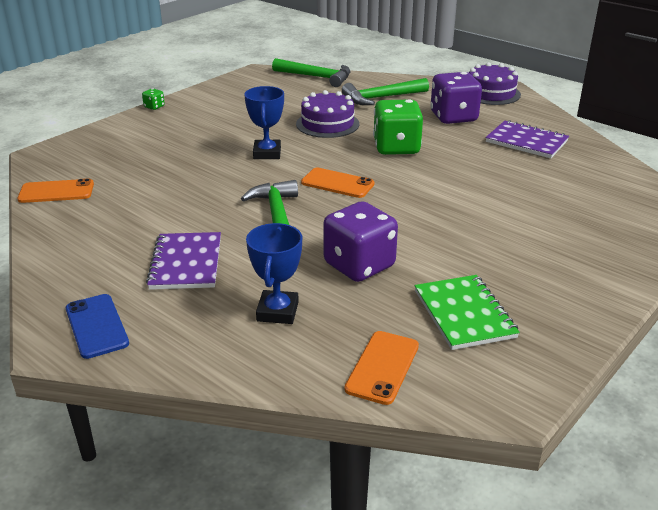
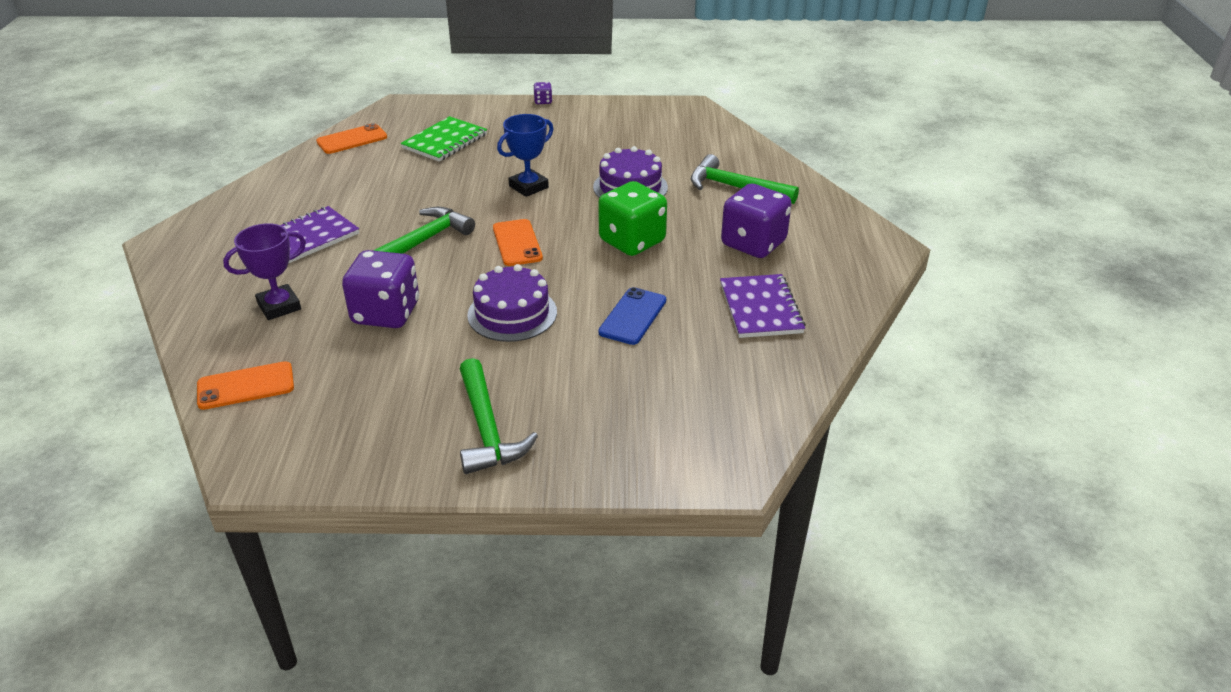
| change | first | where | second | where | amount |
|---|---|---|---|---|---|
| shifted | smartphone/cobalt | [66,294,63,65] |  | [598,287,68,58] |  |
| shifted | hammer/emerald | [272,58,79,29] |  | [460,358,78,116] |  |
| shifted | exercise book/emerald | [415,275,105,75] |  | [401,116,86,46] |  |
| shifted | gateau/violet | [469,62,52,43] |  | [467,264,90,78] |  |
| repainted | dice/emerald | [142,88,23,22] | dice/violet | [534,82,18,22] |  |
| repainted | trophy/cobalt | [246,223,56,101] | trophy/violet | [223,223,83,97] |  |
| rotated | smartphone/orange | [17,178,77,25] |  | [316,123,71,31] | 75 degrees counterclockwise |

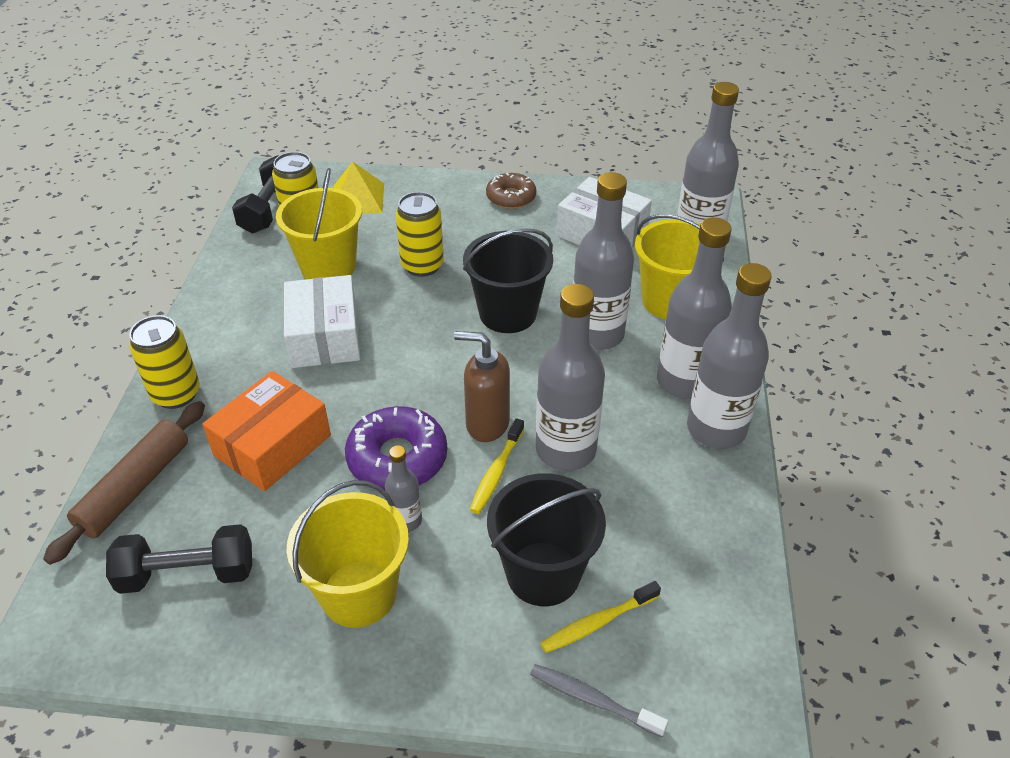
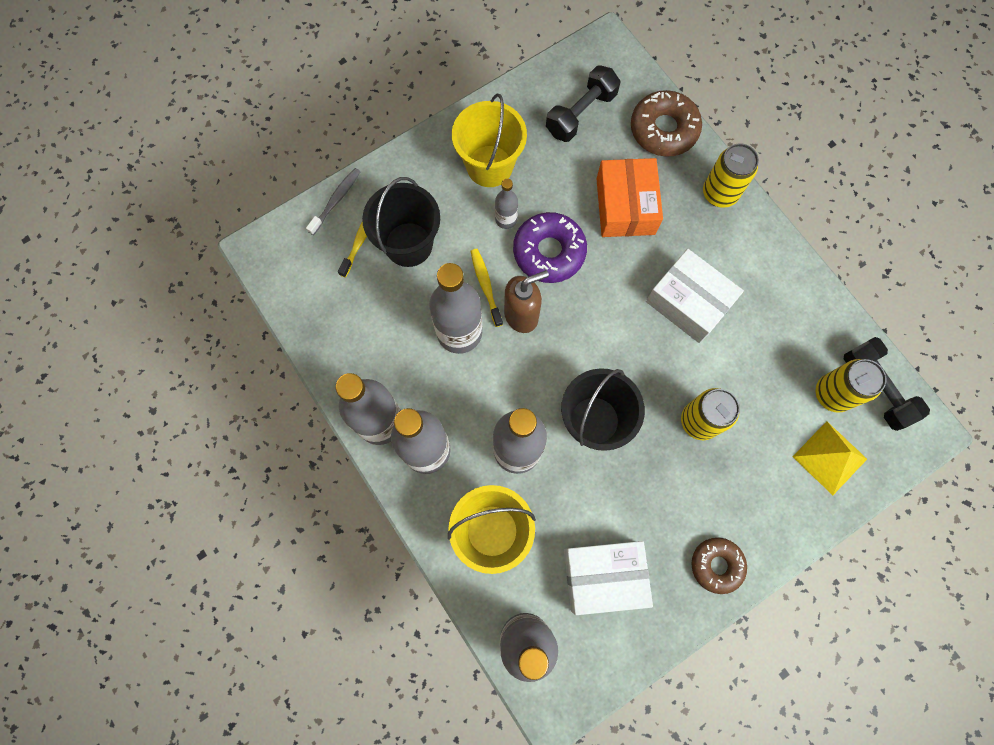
| change | first | where | second | where | amount |
|---|---|---|---|---|---|
| gone | sand bucket/bright yellow | [276,168,86,111] |  |  |  |
| swapped | rolling pin/russet | [43,401,162,164] | glazed donut/russet | [631,90,71,67] |  |
| rotated | tooth brush/ash-grey | [530,664,138,73] |  | [306,168,55,67] | 45 degrees counterclockwise |

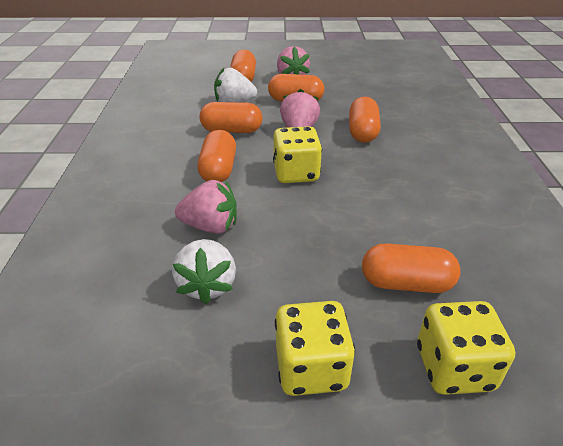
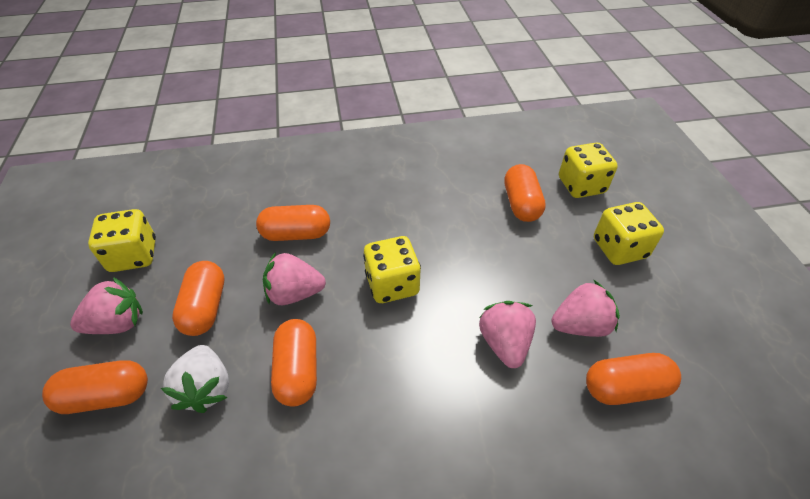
| change | first | where | second | where | amount |
|---|---|---|---|---|---|
| new |  |  | dice/bright yellow | [88,209,68,63] |  |
| shifted | capsule/orange | [197,130,39,52] |  | [586,353,95,52] |  |
| repainted | strawberry/white | [172,239,64,65] | strawberry/pink | [551,280,69,57] |  |

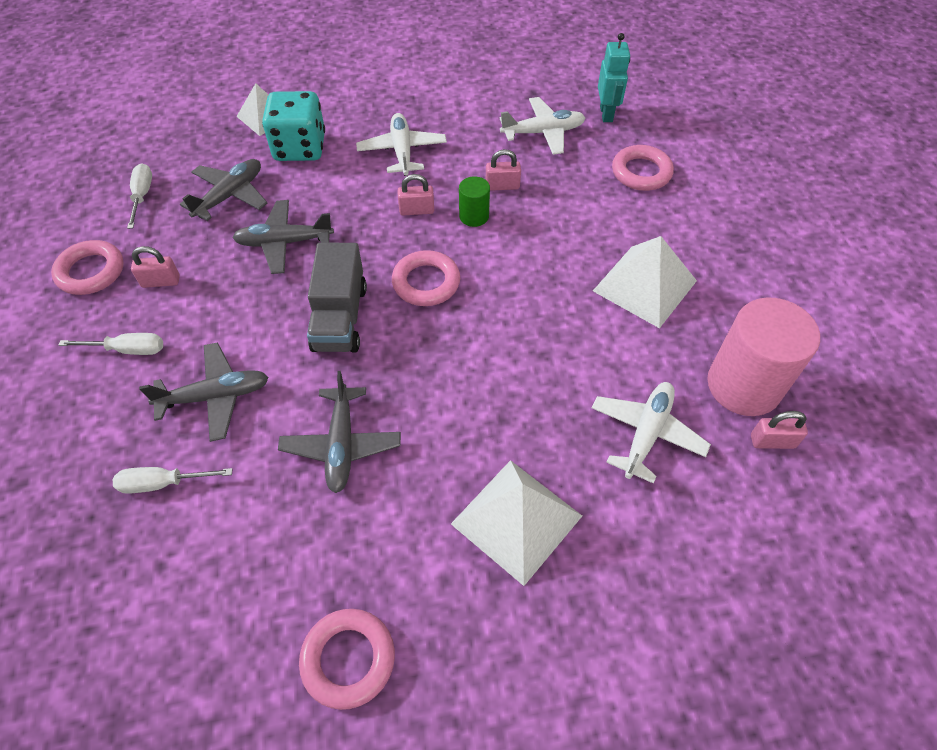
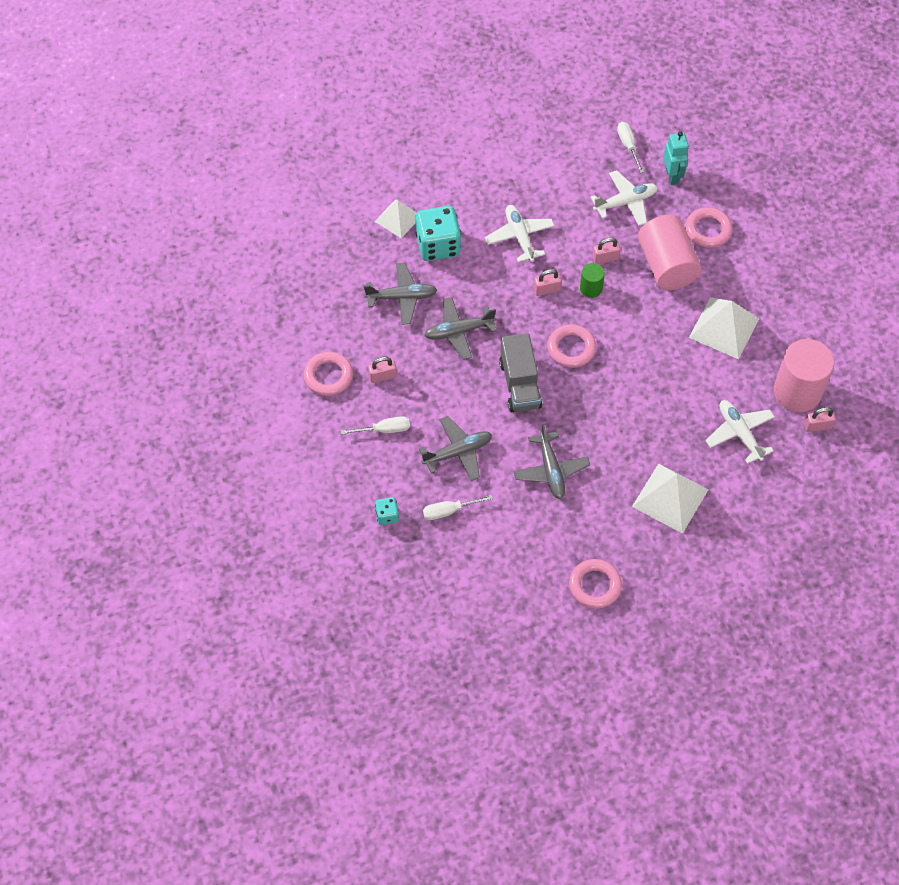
| change | first | where | second | where | amount |
|---|---|---|---|---|---|
| new |  |  | dice/aqua | [375,497,24,28] |  |
| new |  |  | solid cylinder/pink | [638,215,64,75] |  |
| shifted | screwdriver/white | [127,163,25,66] |  | [617,122,27,51] |  |
| rotated | plane/ash-grey | [180,159,87,62] |  | [364,263,73,62] | 60 degrees clockwise |
| rotated | plane/white | [592,382,119,102] |  | [705,400,70,64] | 45 degrees counterclockwise |

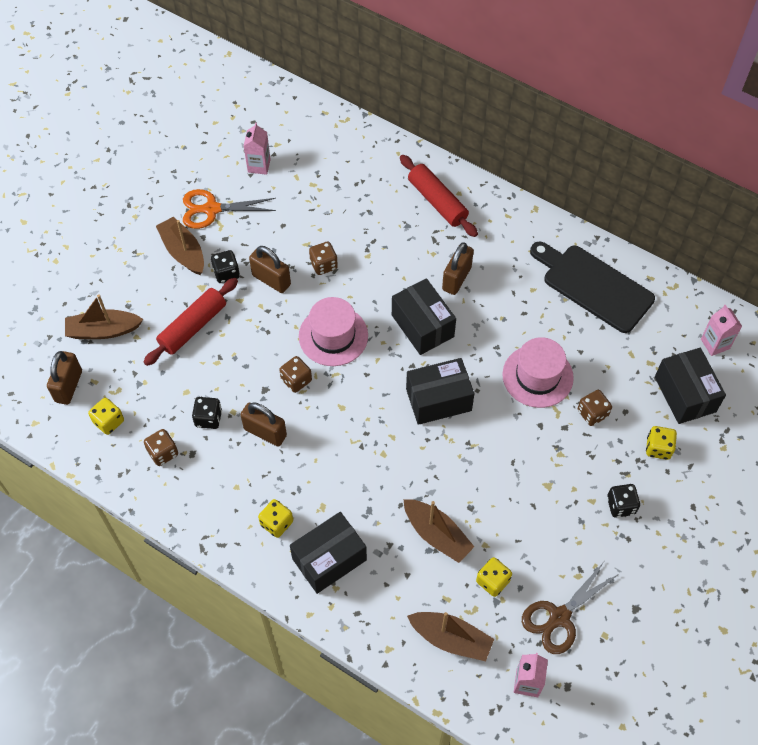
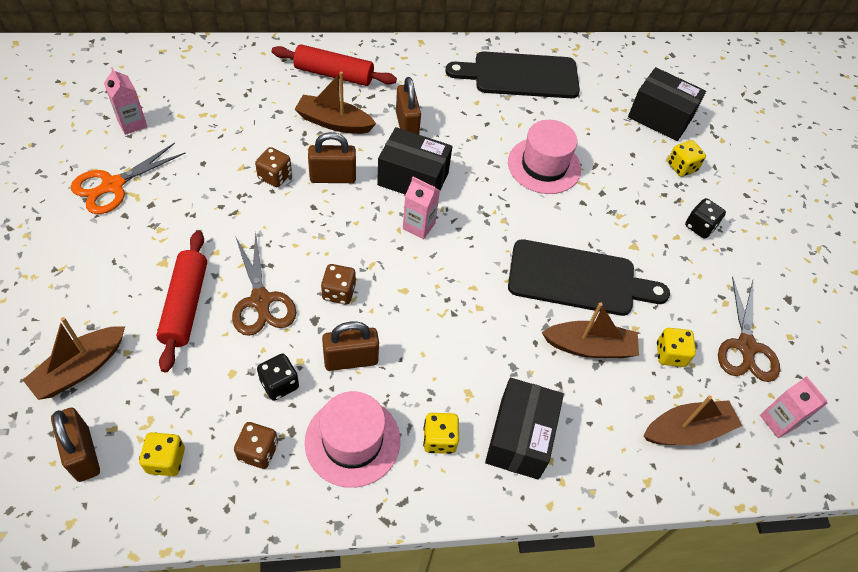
| change | first | where | second | where | amount |
|---|---|---|---|---|---|
| gone | dice/ebony | [211,250,29,33] |  |  |  |
| gone | box/ebony | [406,358,69,67] |  |  |  |
| gone | dice/russet | [578,390,34,36] |  |  |  |
| new |  |  | scissors/russet | [232,231,65,105] |  |
| new |  |  | bread board/ebony | [508,239,162,77] |  |
| shifted | boat/russet | [156,216,48,59] |  | [295,71,81,63] |  |
| shifted | padlock/russet | [249,246,42,47] |  | [308,132,48,51] |  |
| shifted | top hat/pink | [299,297,69,69] |  | [305,391,95,97] |  |
| shifted | juice carton/pink | [701,305,41,51] |  | [403,177,37,63] |  |

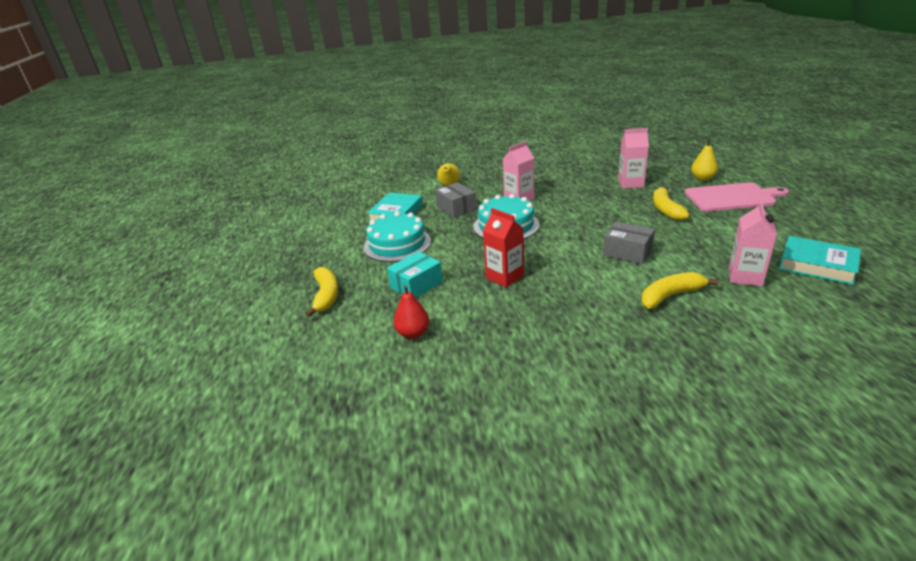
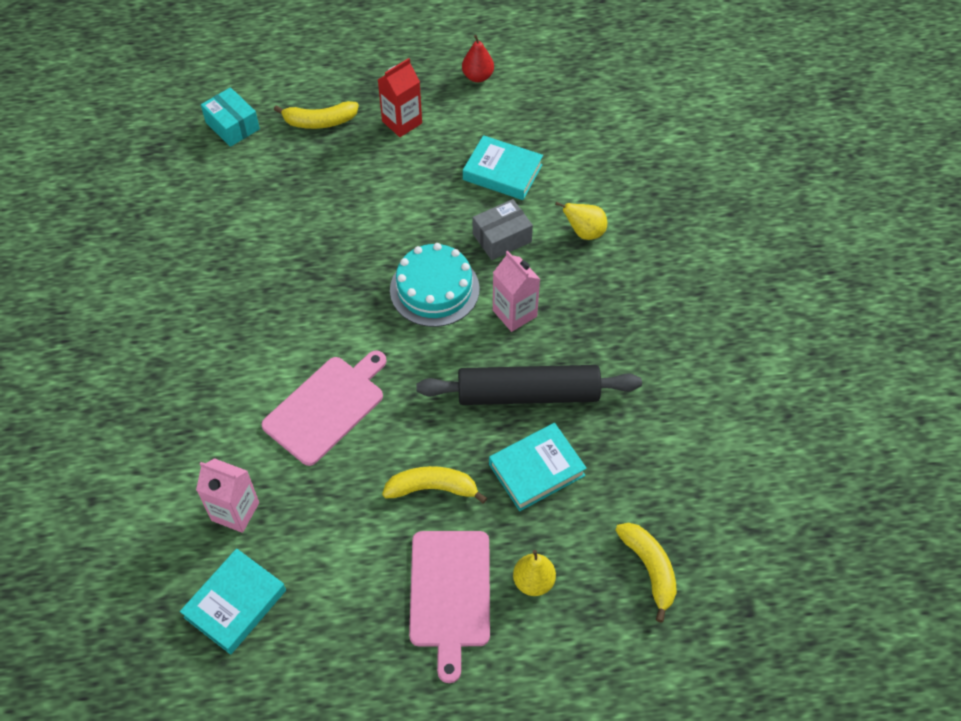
| change | first | where | second | where | amount |
|---|---|---|---|---|---|
| gone | gateau/aqua | [363,211,68,51] |  |  |  |
| new |  |  | rolling pin/ebony | [416,365,226,40] |  |
| shifted | box/aqua | [387,251,56,47] |  | [201,87,59,60] |  |
| shifted | pear fruit/crimson | [393,285,36,54] |  | [462,35,32,47] |  |
| shifted | juice carton/crimson | [483,208,41,80] |  | [378,58,44,79] |  |
| shifted | banana fruit/bright yellow | [642,272,76,37] |  | [615,523,62,100] |  |
| swapped | box/ash-grey | [603,221,52,43] | bread board/pink | [261,350,125,116] |  |
| swapped | juice carton/pink | [618,128,31,60] | book/aqua | [489,423,98,88] |  |

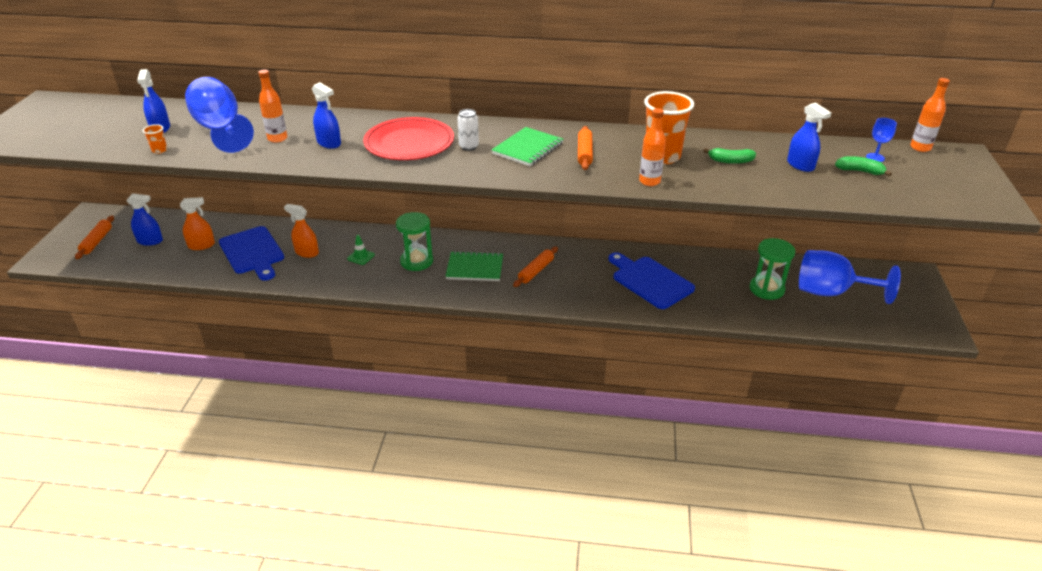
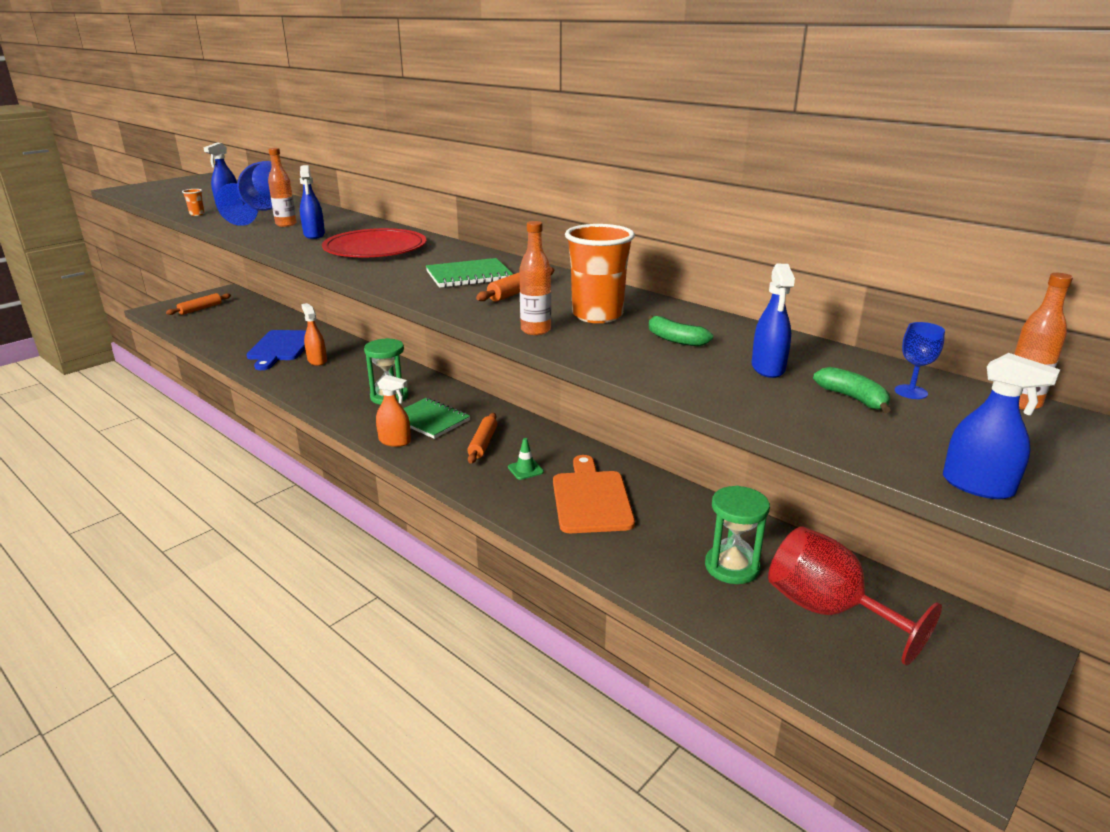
| change | first | where | second | where | amount |
|---|---|---|---|---|---|
| gone | soda can/white | [457,109,22,42] |  |  |  |
| shifted | spray bottle/cobalt | [126,193,37,53] |  | [943,353,117,146] |  |
| shifted | spray bottle/orange | [180,197,35,53] |  | [376,375,35,72] |  |
| shifted | road cone/emerald | [347,235,28,30] |  | [508,438,36,42] |  |
| repainted | bread board/cobalt | [608,252,87,57] | bread board/orange | [553,455,82,78] |  |
| repainted | wine glass/cobalt | [799,250,102,54] | wine glass/crimson | [768,526,174,139] |  |
| rotated | rolling pin/orange | [513,247,45,40] |  | [467,413,30,51] | 60 degrees counterclockwise |

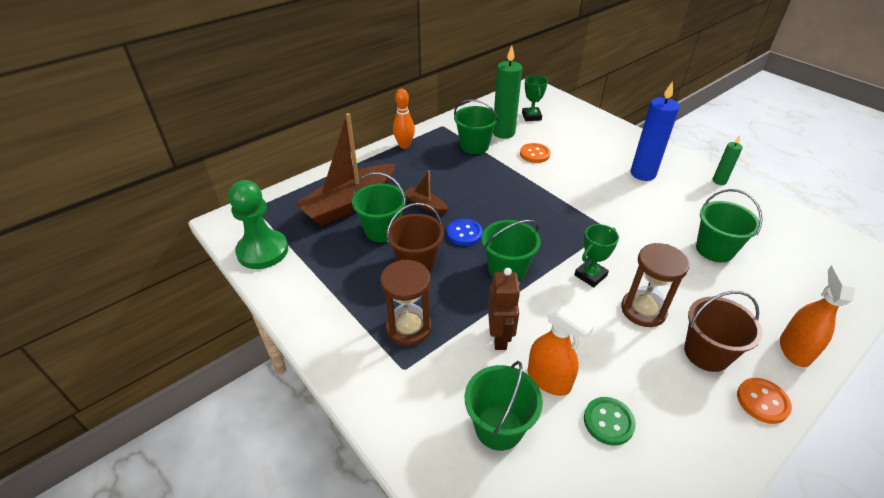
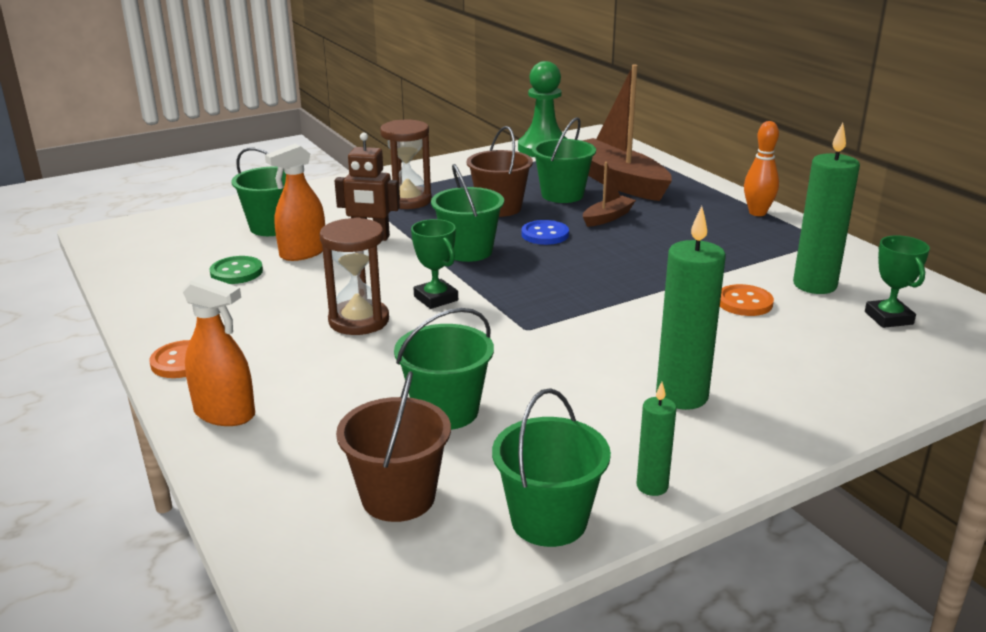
| change | first | where | second | where | amount |
|---|---|---|---|---|---|
| shifted | sand bucket/emerald | [454,99,45,55] |  | [492,388,119,159] |  |
| shifted | sand bucket/russet | [684,291,78,81] |  | [336,371,115,151] |  |
| repainted | pillar candle/cobalt | [631,81,49,100] | pillar candle/emerald | [656,206,70,204] |  |
| rotated | trophy/emerald | [522,75,26,46] |  | [865,235,65,93] | 75 degrees clockwise |

